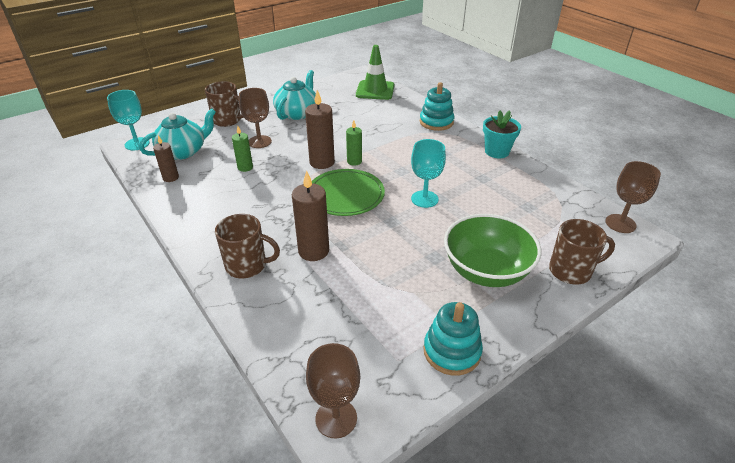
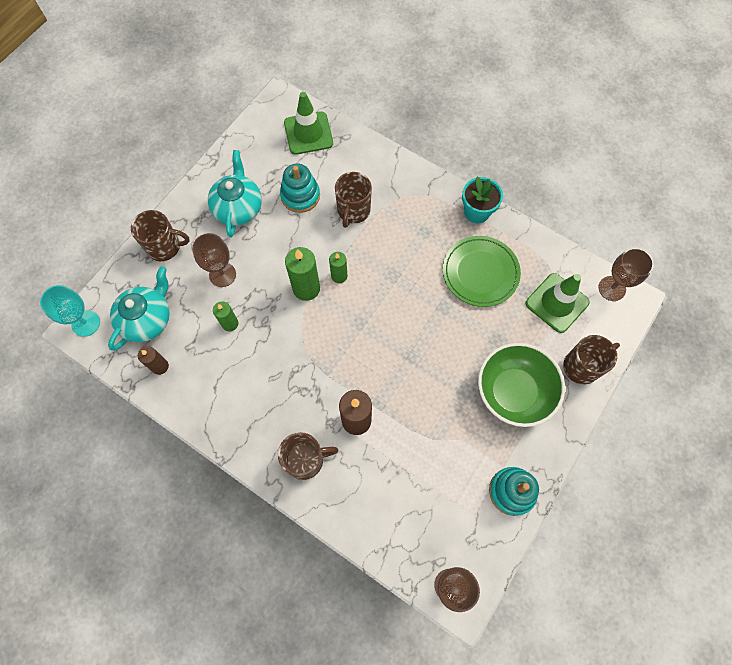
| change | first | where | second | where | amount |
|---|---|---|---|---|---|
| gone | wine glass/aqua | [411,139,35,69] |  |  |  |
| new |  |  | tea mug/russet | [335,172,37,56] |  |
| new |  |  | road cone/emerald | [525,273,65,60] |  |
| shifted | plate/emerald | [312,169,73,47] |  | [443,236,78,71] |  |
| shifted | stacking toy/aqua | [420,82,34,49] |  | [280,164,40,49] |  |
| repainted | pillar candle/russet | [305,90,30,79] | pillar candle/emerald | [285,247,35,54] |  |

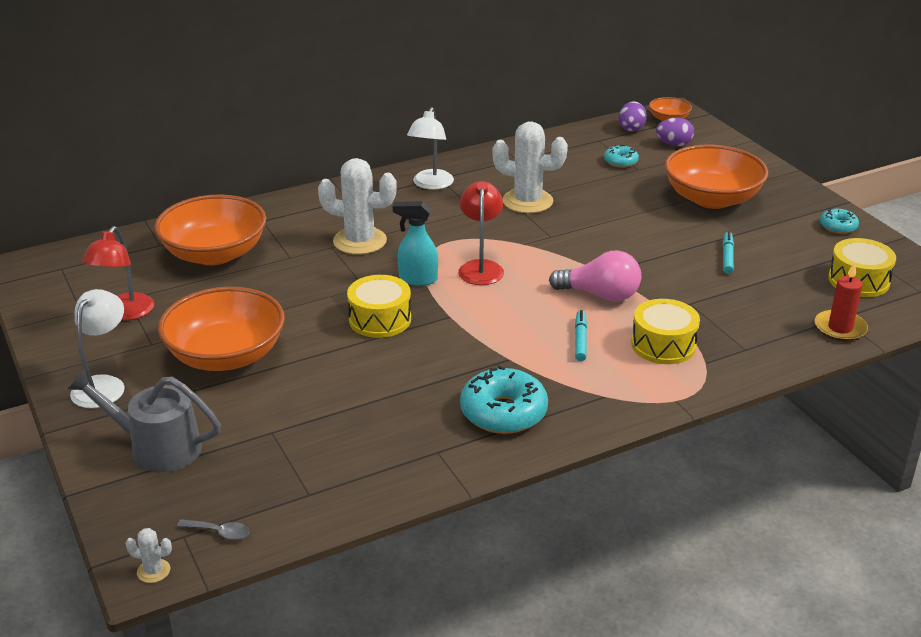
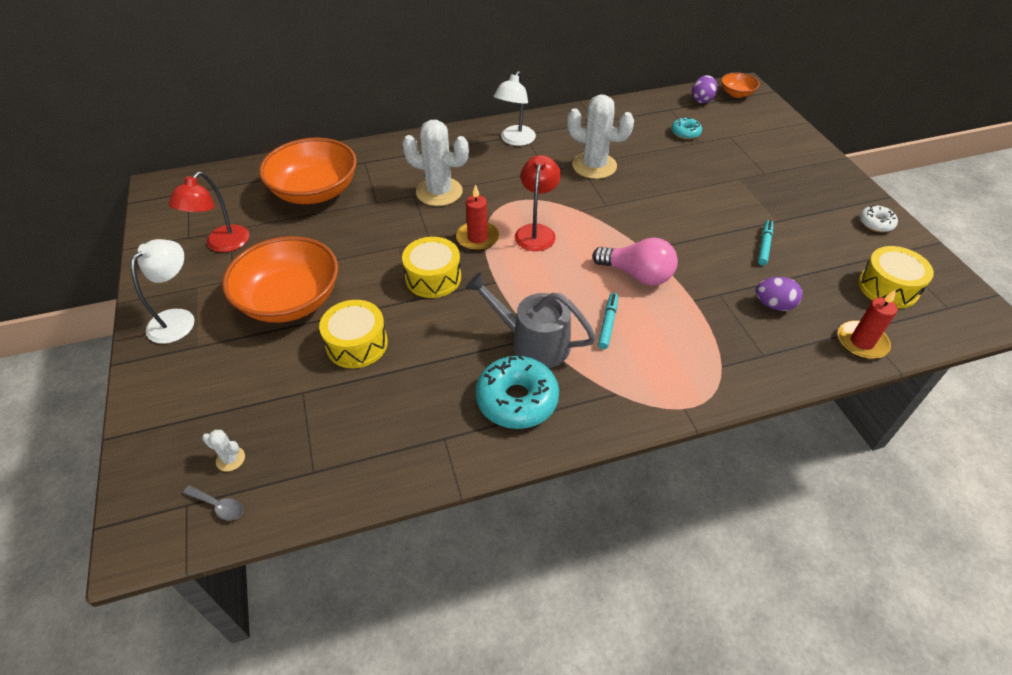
| change | first | where | second | where | amount |
|---|---|---|---|---|---|
| gone | bowl/orange | [665,145,103,64] |  |  |  |
| shifted | sprinkling can/ash-grey | [68,369,153,104] |  | [465,272,131,96] |  |
| shifted | prickly plant/white | [126,528,46,55] |  | [202,430,43,41] |  |
| shifted | drum/bright yellow | [631,299,69,65] |  | [319,300,69,68] |  |
| shifted | egg shape/violet | [656,118,38,28] |  | [755,277,48,34] |  |
| swapped | spray bottle/aqua | [393,201,45,85] | pillar candle/crimson | [456,184,43,67] |  |
| repainted | glazed donut/aqua | [820,208,39,26] | glazed donut/white | [860,205,38,27] |  |

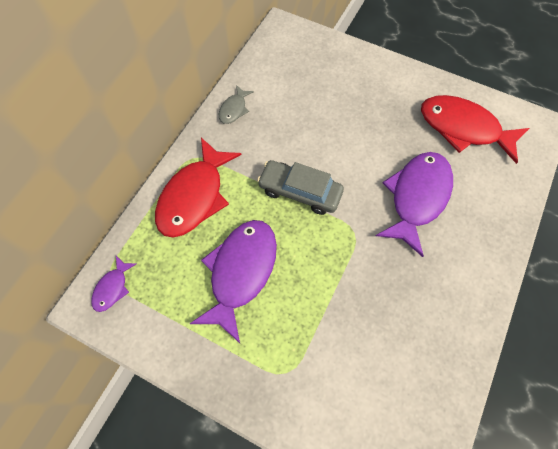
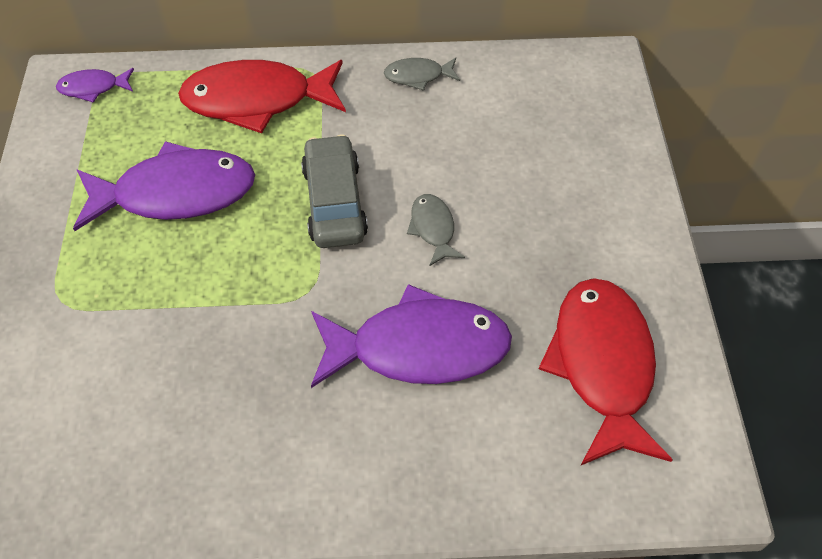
| change | first | where | second | where | amount |
|---|---|---|---|---|---|
| new |  |  | fish figure/ash-grey | [407,194,58,72] |  |

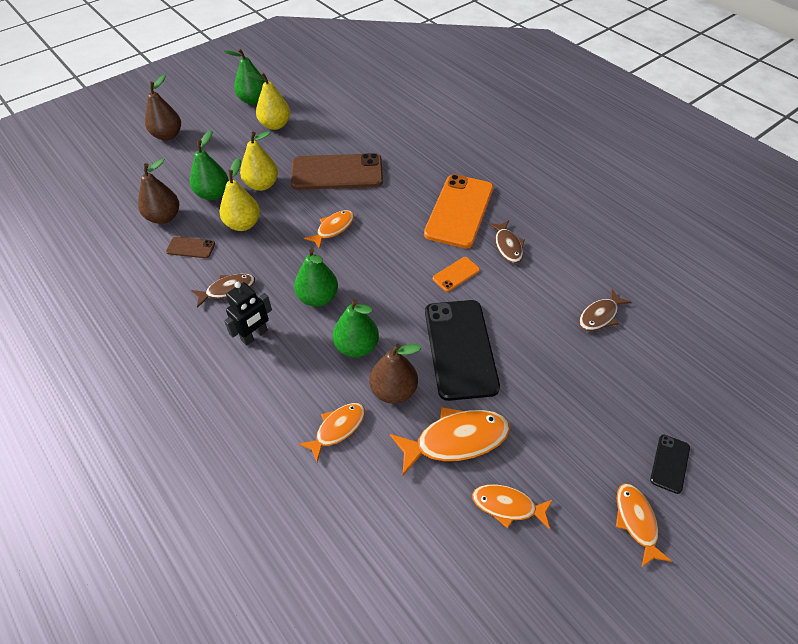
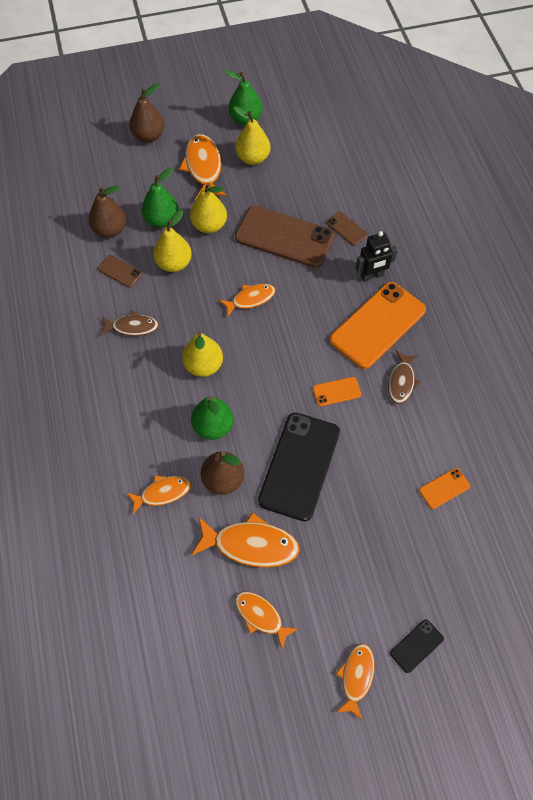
| change | first | where | second | where | amount |
|---|---|---|---|---|---|
| new |  |  | fish figure/orange | [179,134,48,66] |  |
| new |  |  | smartphone/russet | [326,212,42,34] |  |
| shifted | robot figure/ebony | [224,282,48,64] |  | [356,231,42,51] |  |
| swapped | fish figure/russet | [579,289,52,42] | smartphone/orange | [419,468,51,41] |  |
| repainted | pear fruit/emerald | [294,248,44,59] | pear fruit/bright yellow | [182,332,41,45] |  |

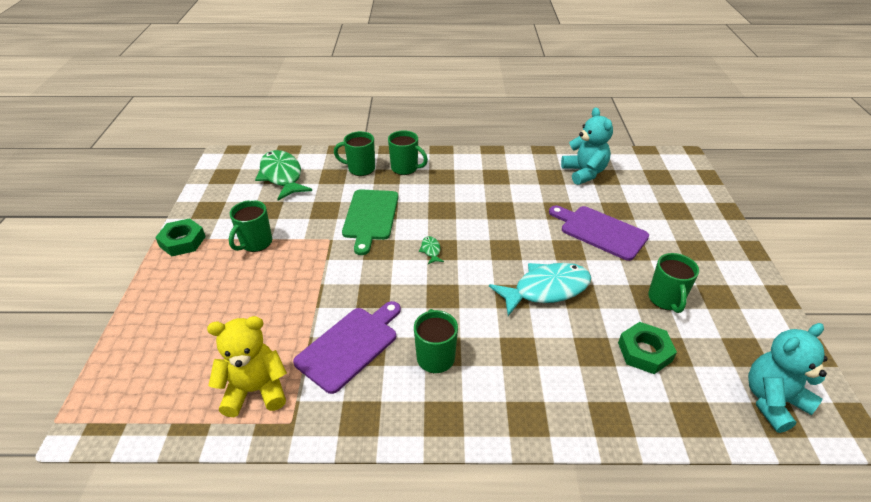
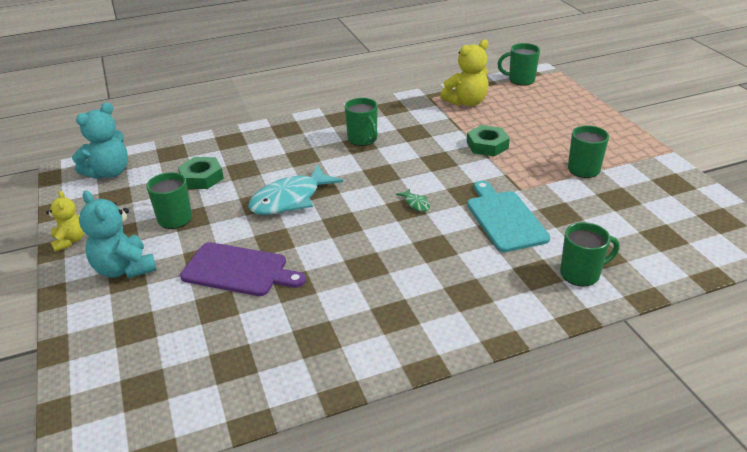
| change | first | where | second | where | amount |
|---|---|---|---|---|---|
| gone | fish figure/emerald | [255,150,57,51] |  |  |  |
| gone | bread board/violet | [293,301,108,93] |  |  |  |
| new |  |  | teddy bear/bright yellow | [46,191,38,61] |  |
| shifted | hexagon nut/emerald | [155,218,51,38] |  | [467,125,43,31] |  |
| shifted | tea mug/emerald | [388,130,40,45] |  | [498,43,42,43] |  |
| shifted | teddy bear/aqua | [561,107,52,78] |  | [79,191,78,87] |  |
| repainted | bread board/emerald | [342,189,56,66] | bread board/aqua | [467,181,84,71] |  |

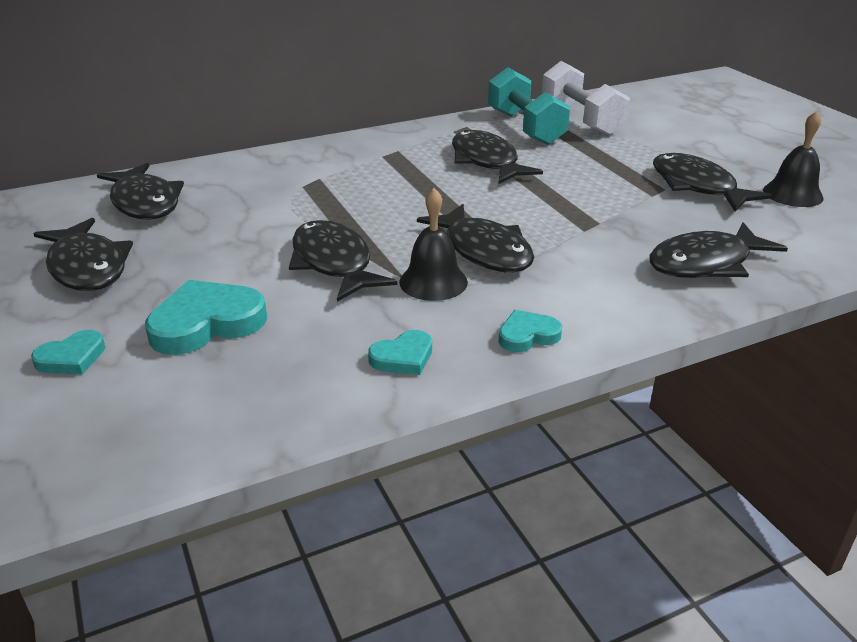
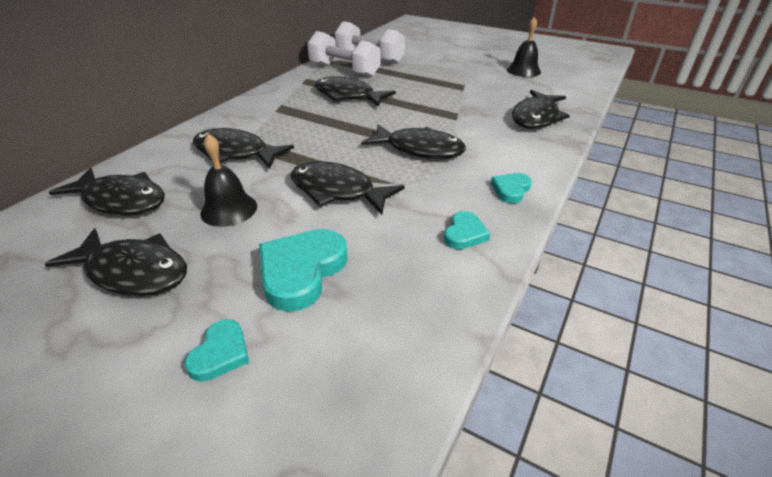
| change | first | where | second | where | amount |
|---|---|---|---|---|---|
| shifted | hand bell/ebony | [399,188,69,113] |  | [200,133,57,94] |  |
| shifted | fish figure/ebony | [653,153,120,59] |  | [193,128,101,41] |  |
| repainted | hand weight/aqua | [488,67,82,78] | hand weight/white | [307,31,73,46] |  |

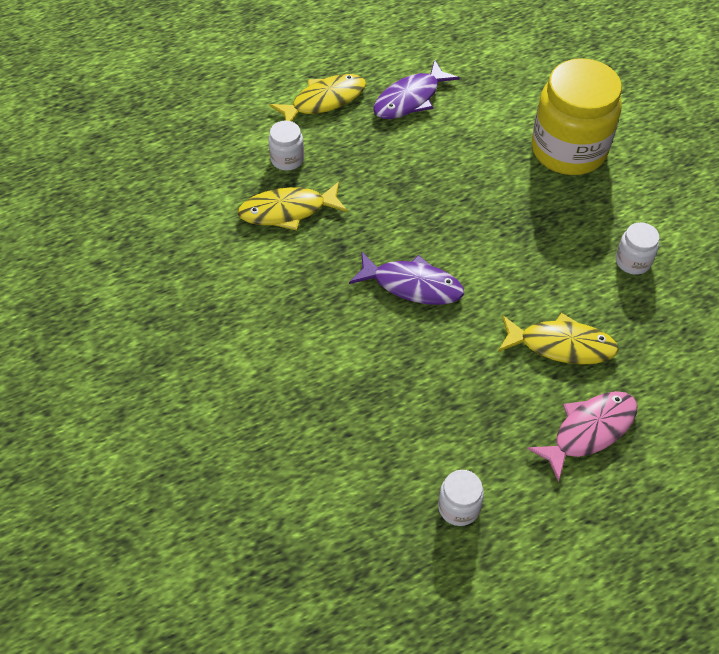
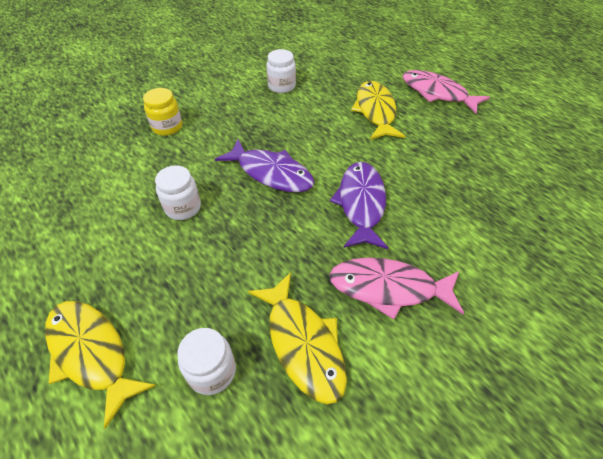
| change | first | where | second | where | amount |
|---|---|---|---|---|---|
| new |  |  | fish figure/pink | [329,258,135,62] |  |
| shifted | fish figure/violet | [373,60,87,59] |  | [215,139,99,53] |  |
| shifted | jar/white | [438,470,46,56] |  | [155,165,46,55] |  |
| scaled | jar/bright yellow | [532,58,90,117] |  | [143,88,39,48] | x0.44 |

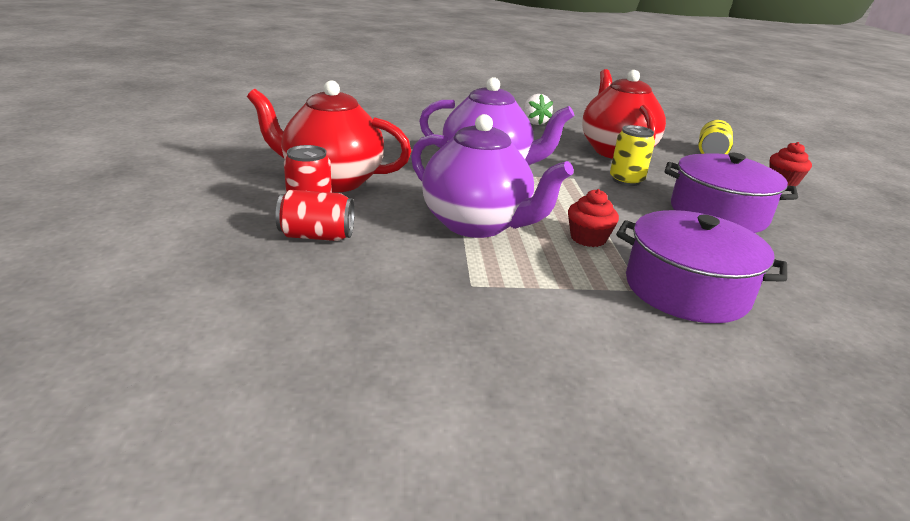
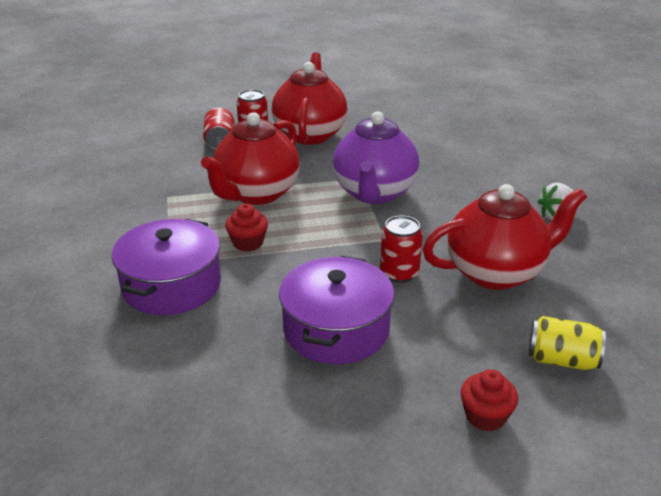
| change | first | where | second | where | amount |
|---|---|---|---|---|---|
| repainted | china teapot/violet | [411,114,163,124] | china teapot/crimson | [201,112,99,93] |  |
| repainted | soda can/bright yellow | [610,125,45,61] | soda can/crimson | [380,215,43,68] |  |

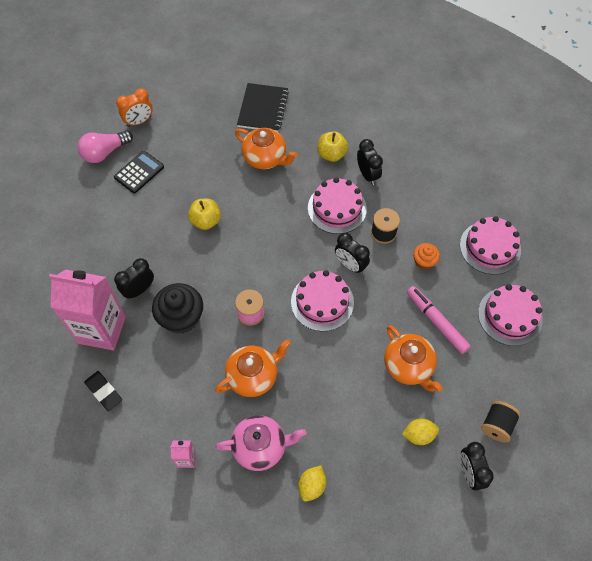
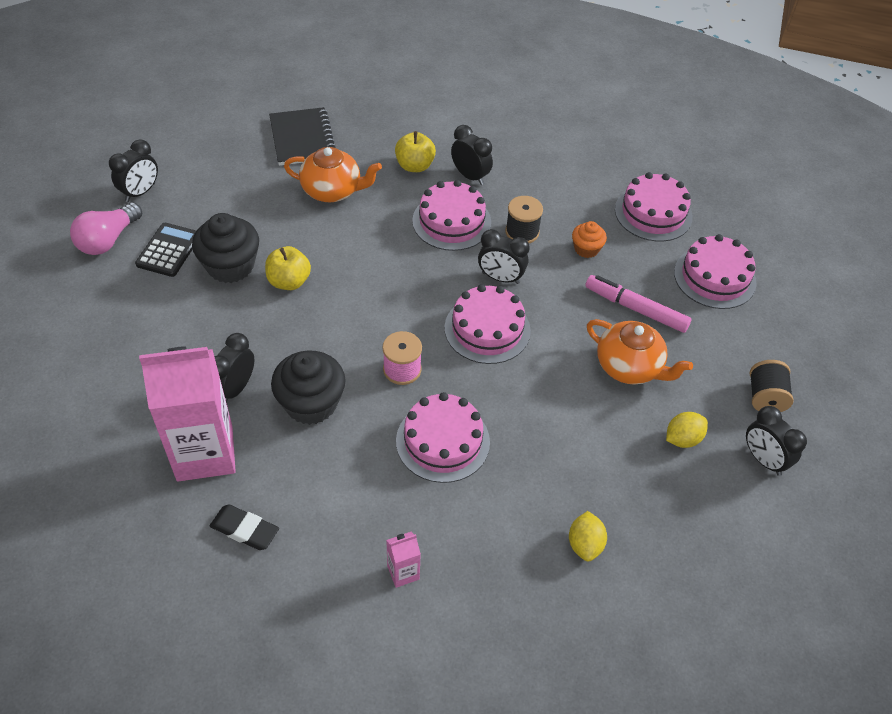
| change | first | where | second | where | amount |
|---|---|---|---|---|---|
| gone | china teapot/pink | [215,415,91,56] |  |  |  |
| new |  |  | muffin/ebony | [192,213,67,70] |  |
| swapped | china teapot/orange | [215,339,76,58] | gateau/pink | [396,392,94,91] |  |
| repainted | bedside clock/orange | [116,88,37,39] | bedside clock/ebony | [109,139,49,63] |  |

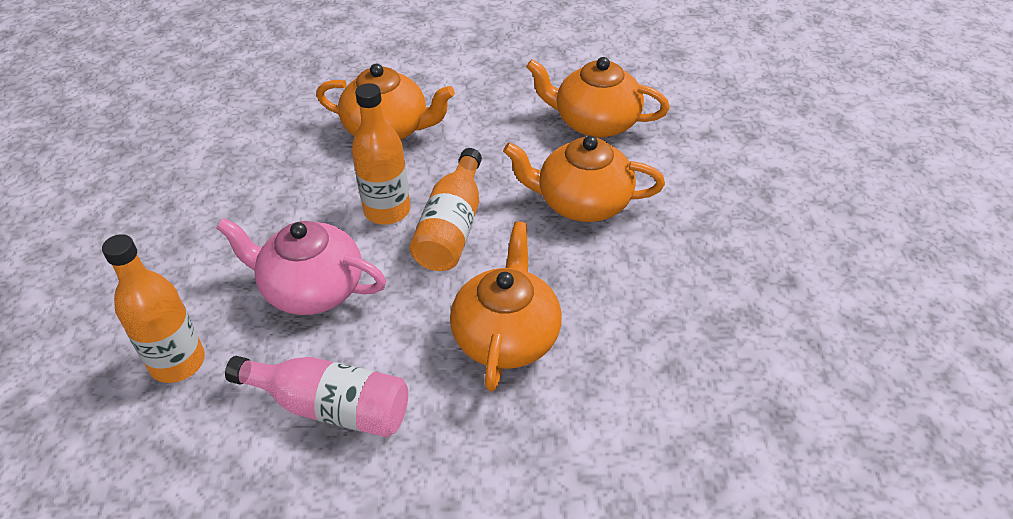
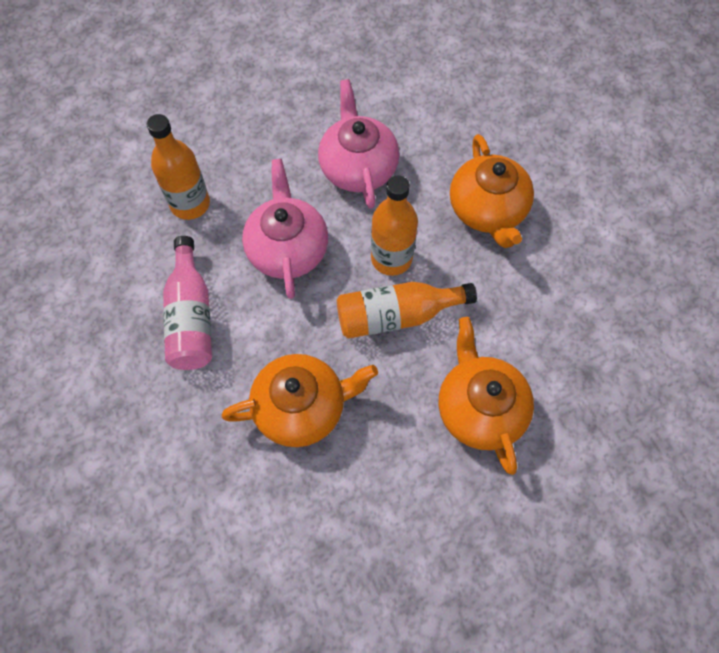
| change | first | where | second | where | amount |
|---|---|---|---|---|---|
| gone | china teapot/orange | [526,57,144,81] |  |  |  |
| new |  |  | china teapot/pink | [318,79,81,130] |  |

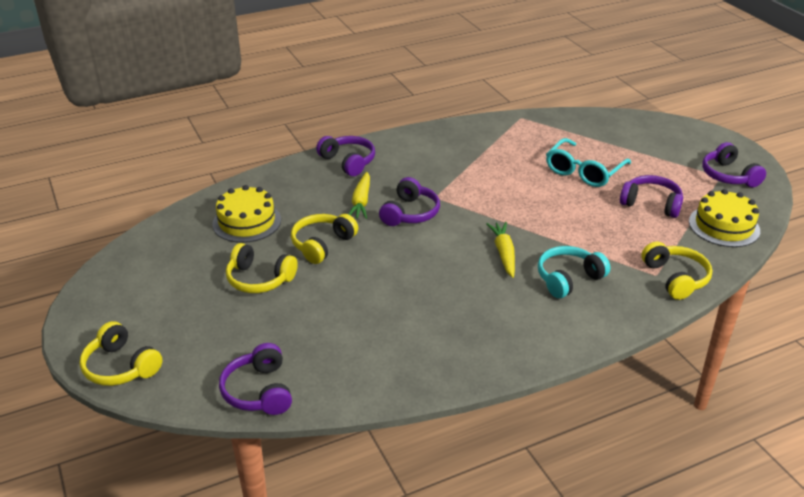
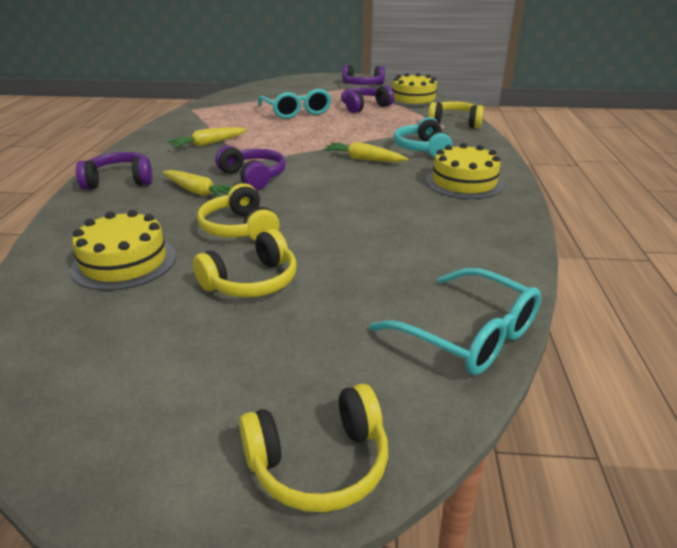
| change | first | where | second | where | amount |
|---|---|---|---|---|---|
| new |  |  | root vegetable/bright yellow | [167,127,80,21] |  |
| new |  |  | gateau/bright yellow | [426,143,78,56] |  |
| swapped | headset/violet | [219,343,73,72] | eyeglasses/aqua | [370,268,171,107] |  |

